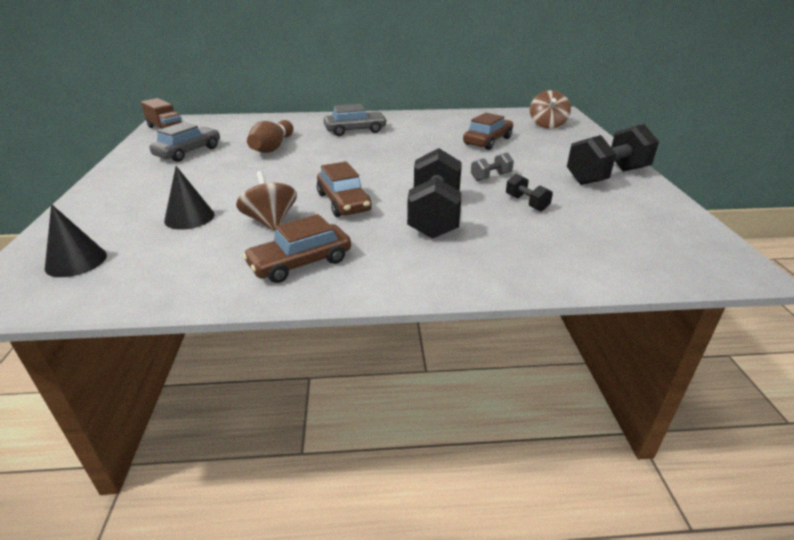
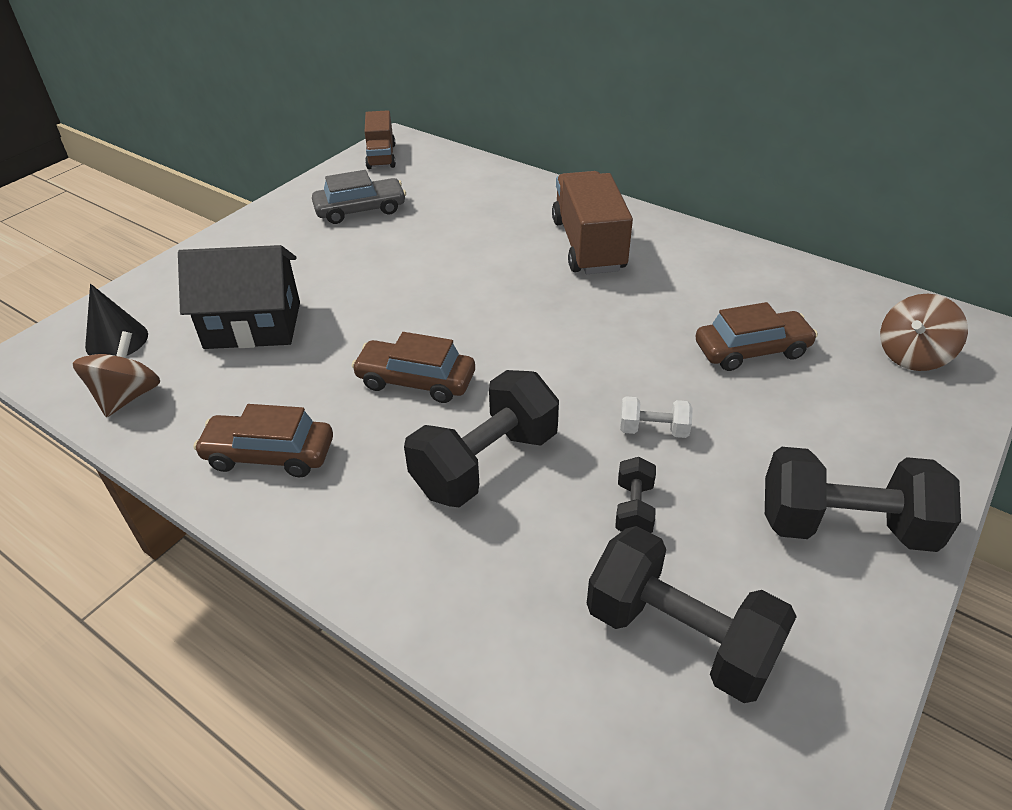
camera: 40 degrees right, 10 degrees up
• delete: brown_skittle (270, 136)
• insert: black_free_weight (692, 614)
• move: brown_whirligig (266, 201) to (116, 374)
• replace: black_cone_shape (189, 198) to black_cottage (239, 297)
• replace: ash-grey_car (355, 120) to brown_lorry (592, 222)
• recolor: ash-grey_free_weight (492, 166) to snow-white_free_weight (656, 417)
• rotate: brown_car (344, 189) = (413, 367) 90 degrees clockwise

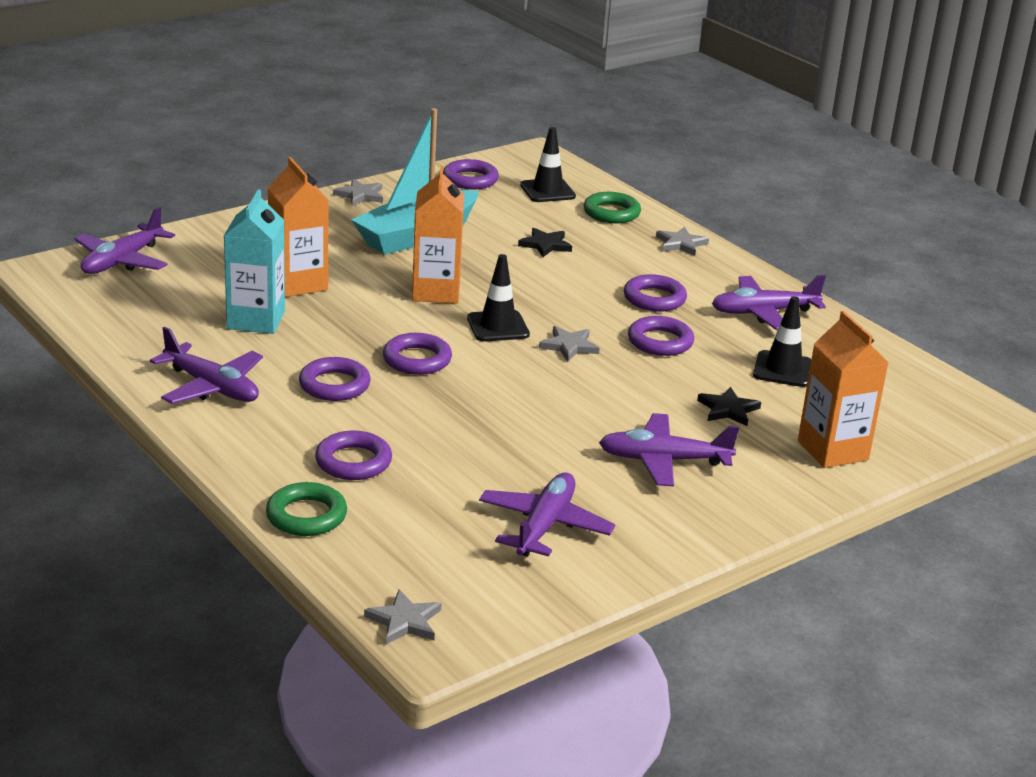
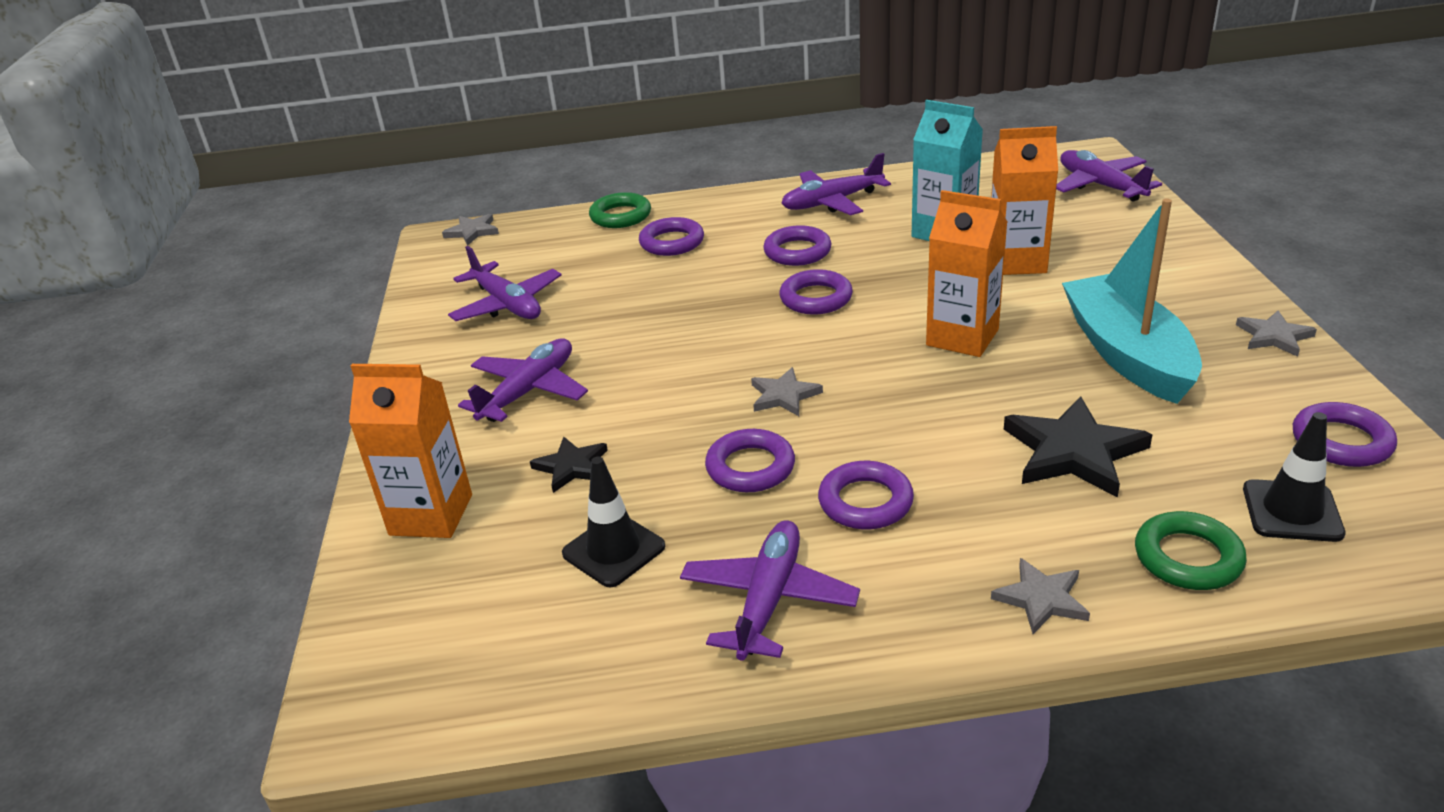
camera: 125 degrees right, 5 degrees up
• delete: black_traffic_cone (498, 298)
• resize: black_five-pointed_star (545, 242) = (1078, 447) x1.75

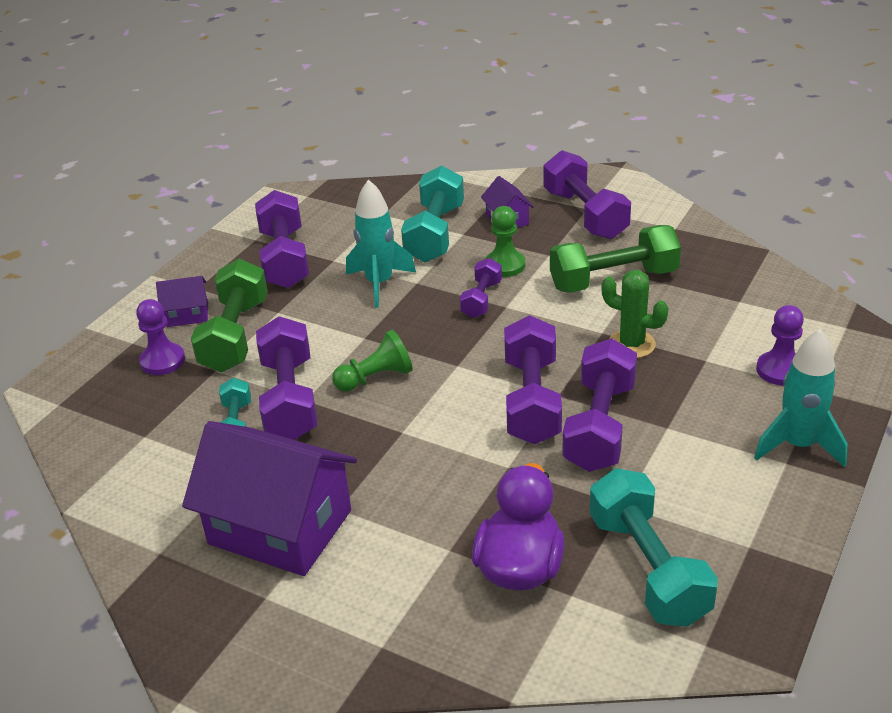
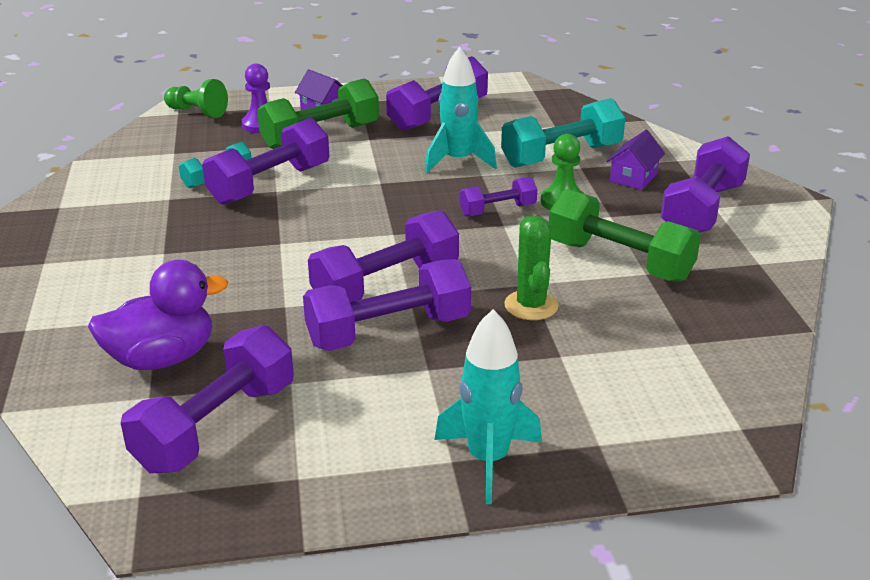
camera: 50 degrees right, 5 degrees down
• delete: violet_cottage (269, 498)
• delete: violet_game_pawn (780, 345)
• move: green_game_pawn (372, 361) to (196, 98)
• recolor: aqua_free_weight (654, 547) to violet_free_weight (207, 399)

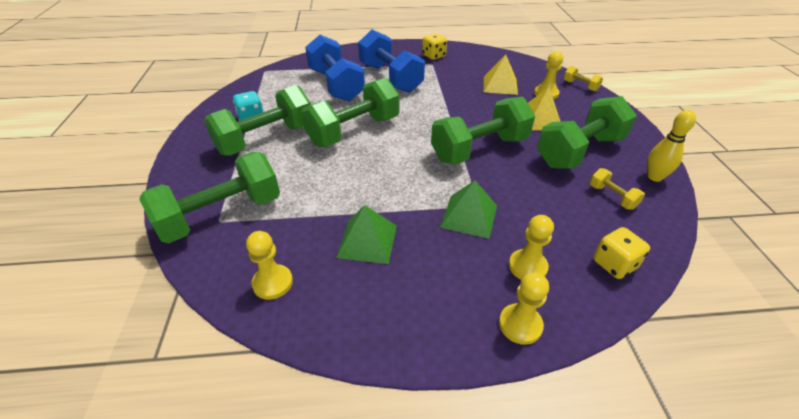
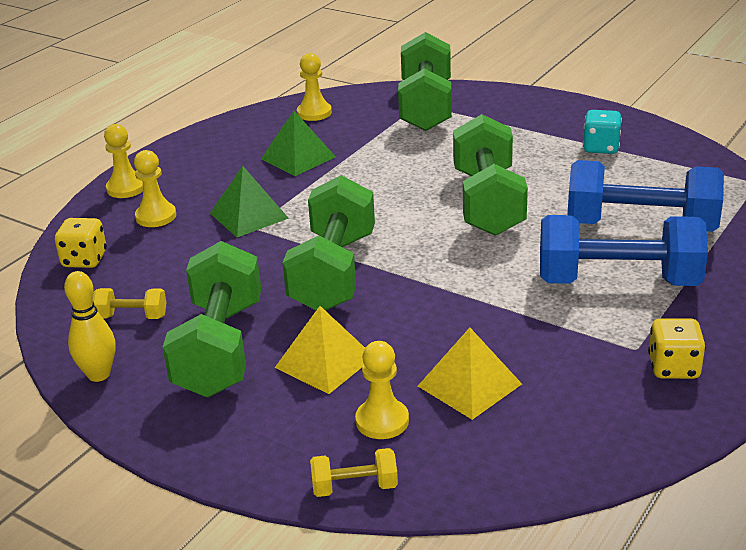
camera: 130 degrees right, 10 degrees down
• delete: green_free_weight (257, 120)

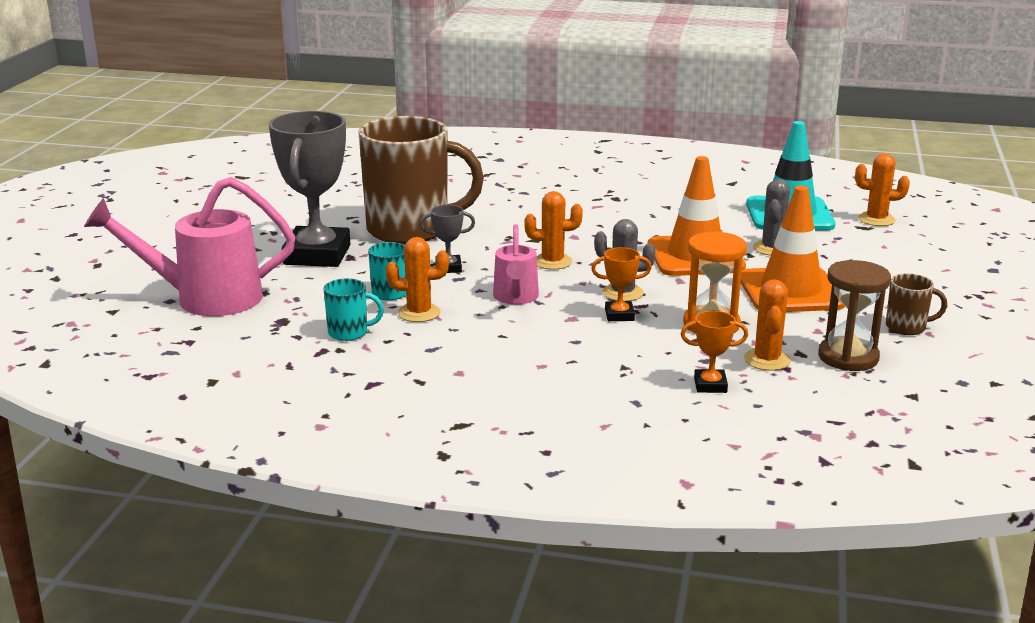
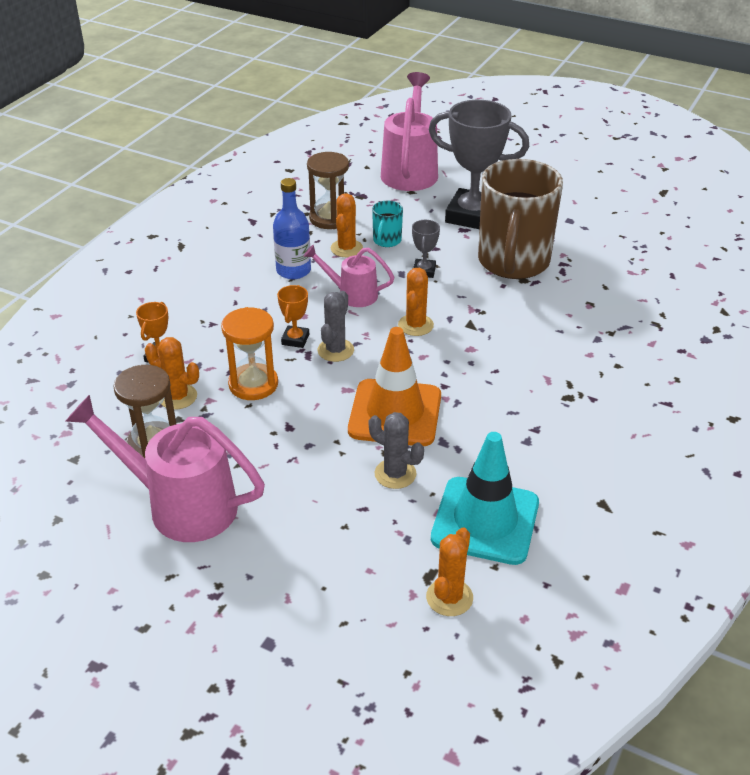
camera: 105 degrees right, 15 degrees up
• delete: orange-coloured_traffic_cone (793, 249)
• insert: blue_bottle (292, 228)
• replace: aqua_mug (354, 309) to brown_sandglass (328, 190)
• replace: brown_mug (916, 304) to rosy_sprinkling_can (165, 468)

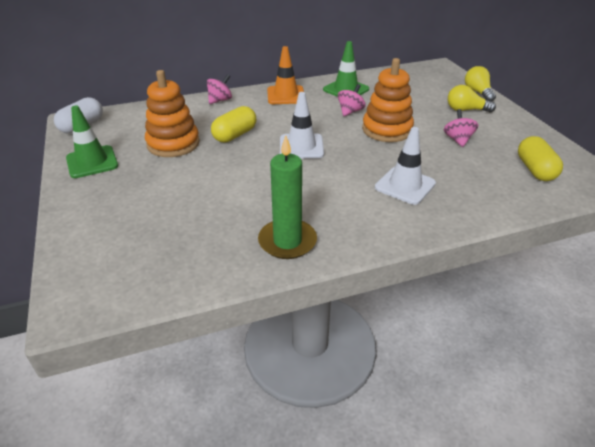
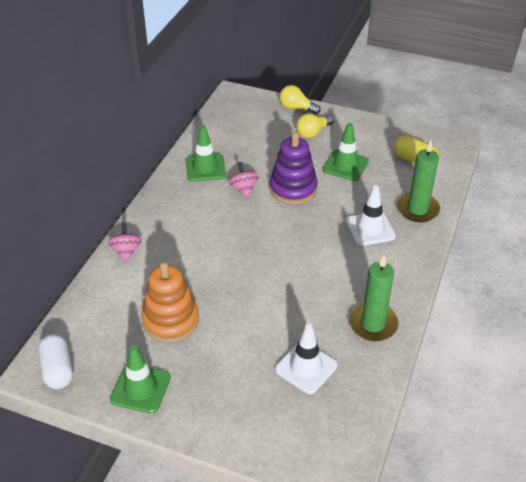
camera: 50 degrees left, 5 degrees up
• delete: bright_yellow_pill (233, 124)
• delete: orange-coloured_traffic_cone (285, 75)
• insert: green_candle (418, 181)
• move: snow-white_traffic_cone (302, 125) to (306, 359)
• replace: rosy_whirligig (461, 128) to green_traffic_cone (346, 152)
• recolor: orange-coloured_stacking_rings (388, 100) to violet_stacking_rings (293, 168)

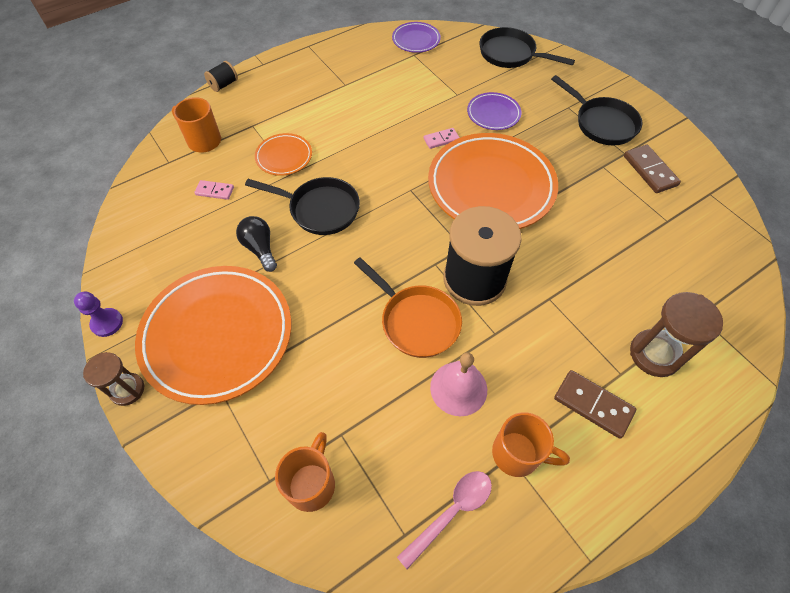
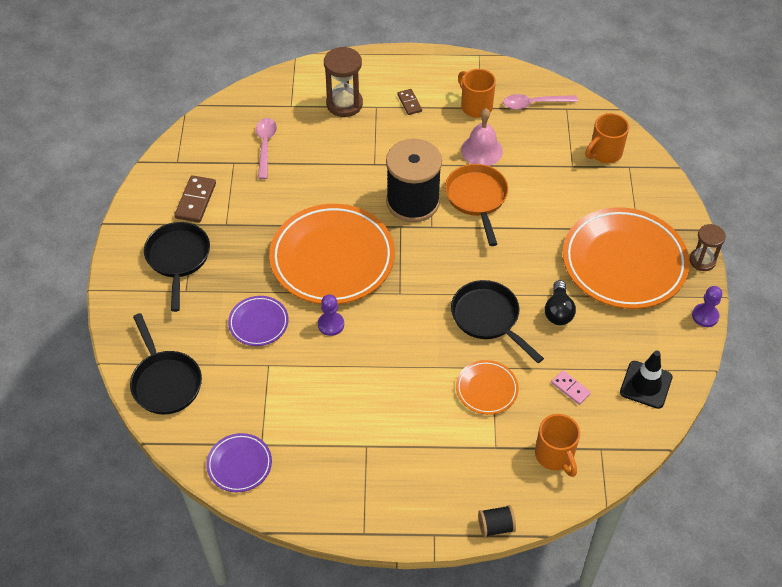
camera: 145 degrees left, 5 degrees down
• insert: rosy_teaspoon (266, 148)
• insert: black_traffic_cone (646, 380)
• replace: rosy_domino_tile (442, 138) to violet_game_pawn (331, 315)
• resize: brown_domino_tile (595, 404) = (409, 102) x0.62

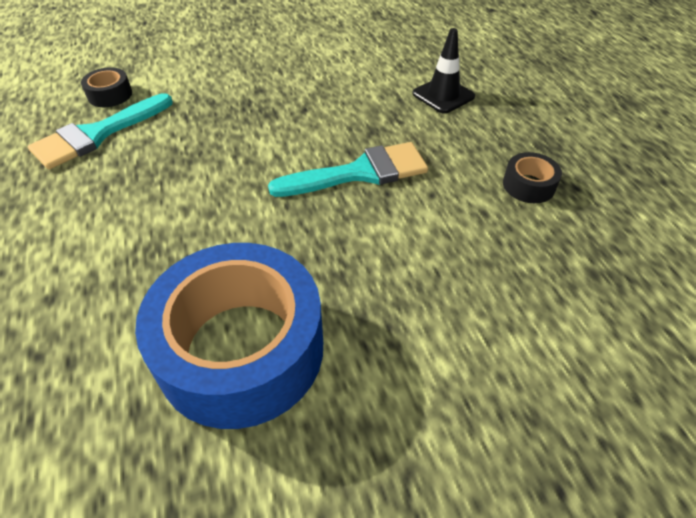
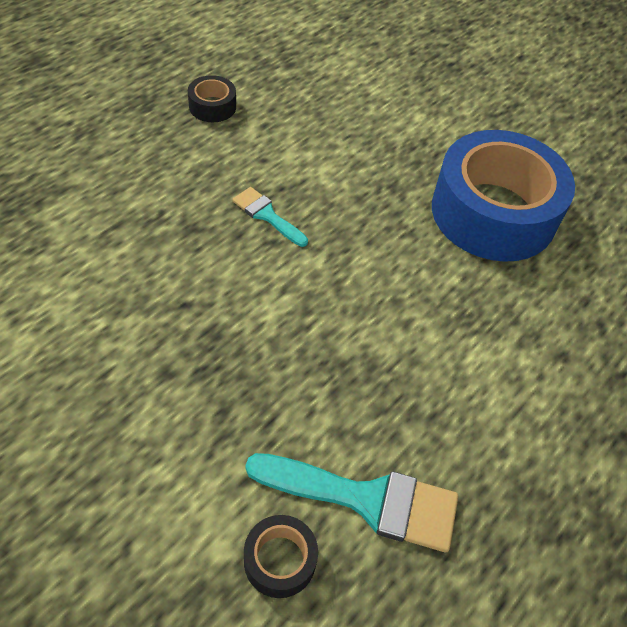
camera: 125 degrees left, 5 degrees up
• delete: black_traffic_cone (443, 70)
• resize: aqua_brush (348, 169) = (270, 217) x0.55

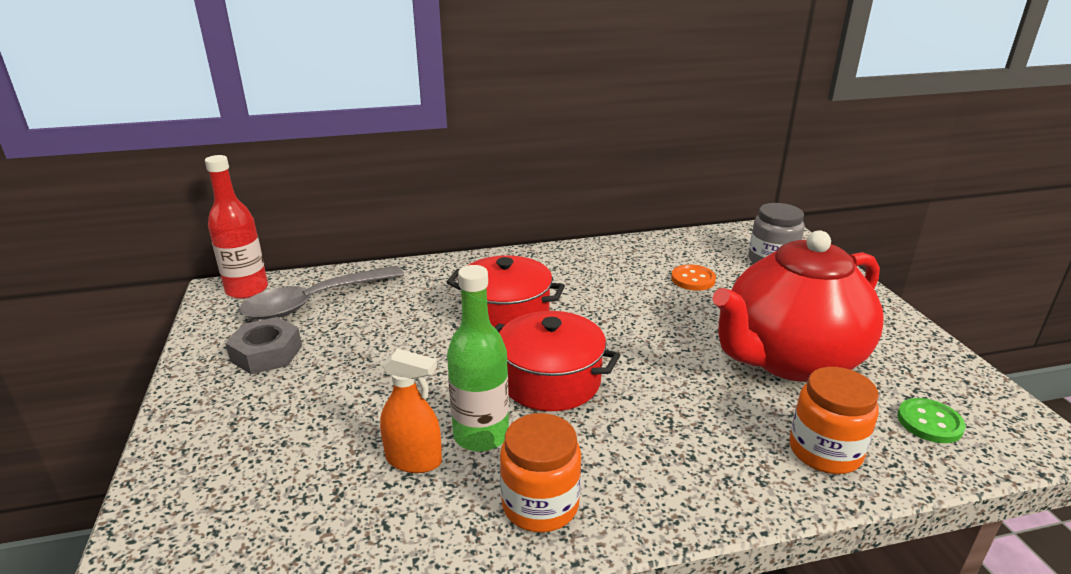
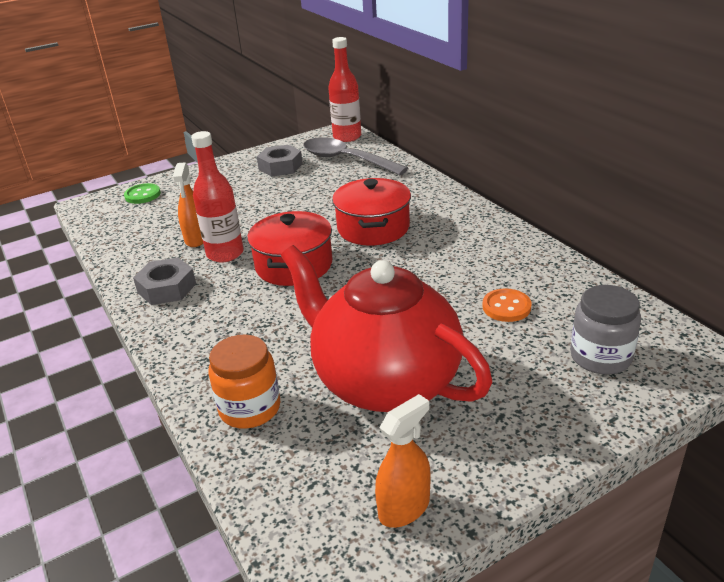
camera: 75 degrees right, 5 degrees up
• insert: orange-coloured_spray_cleaner (402, 461)
• move: green_button (931, 420) to (142, 193)
• replace: orange-coloured_preserve_jar (540, 473) to ash-grey_hex_nut (164, 281)
• recolor: green_bottle (478, 358) to red_bottle (217, 196)

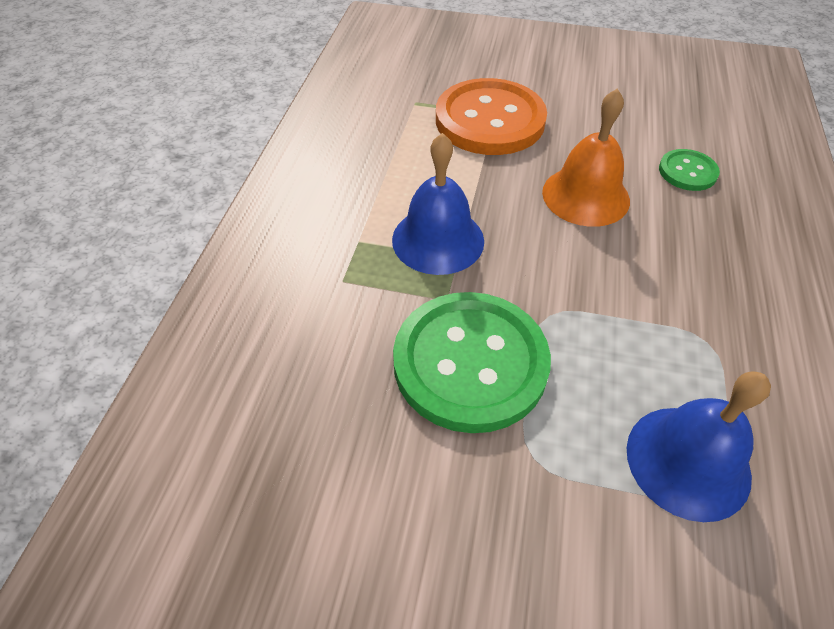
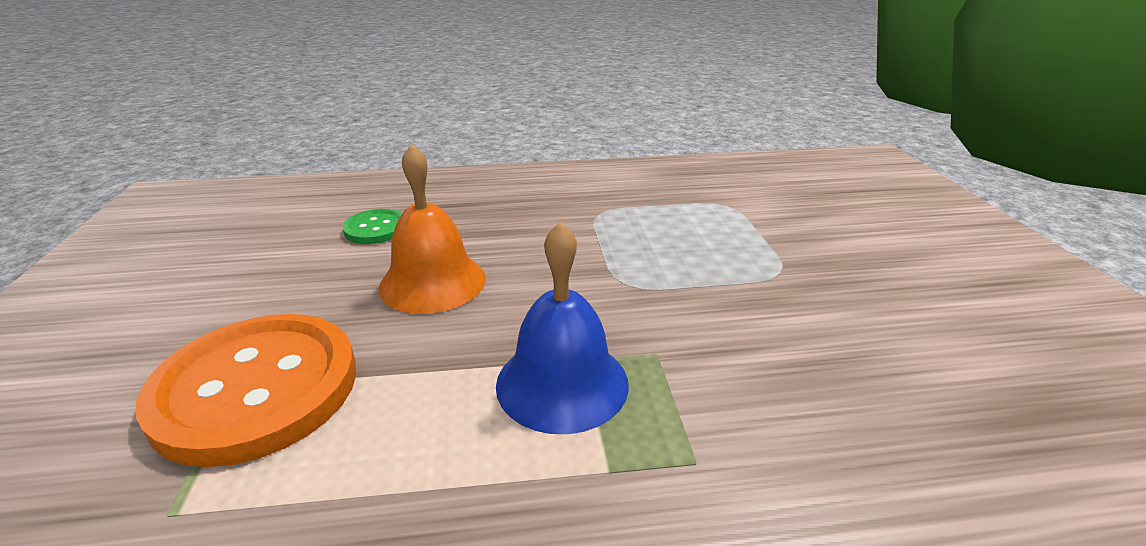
camera: 110 degrees left, 20 degrees down
• delete: green_button (472, 362)
• delete: blue_school_bell (699, 446)

